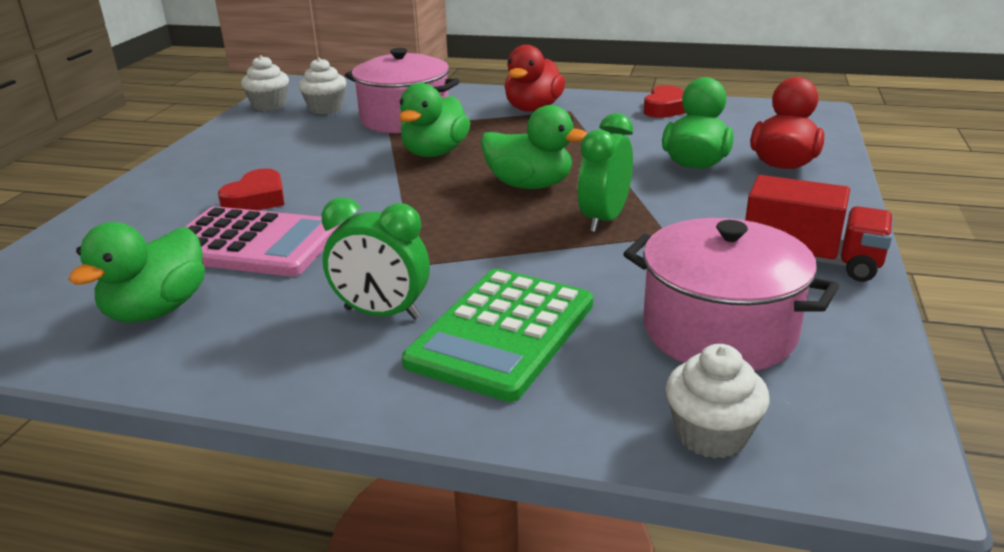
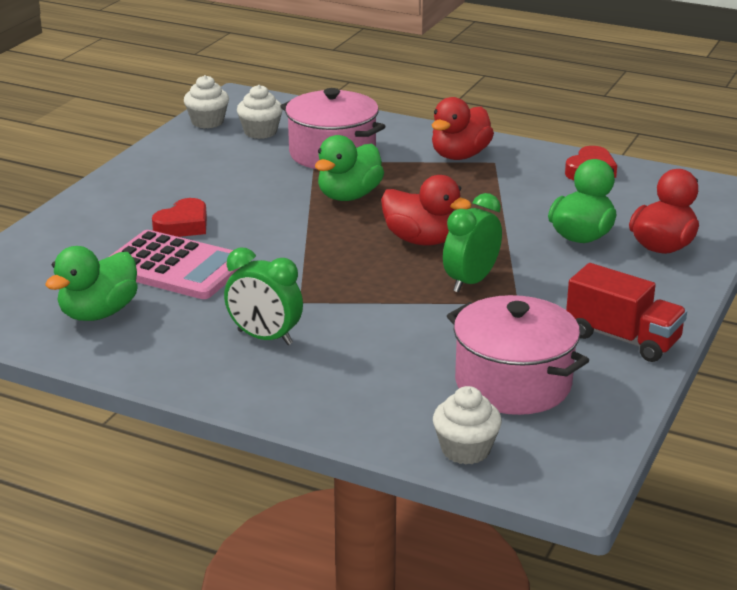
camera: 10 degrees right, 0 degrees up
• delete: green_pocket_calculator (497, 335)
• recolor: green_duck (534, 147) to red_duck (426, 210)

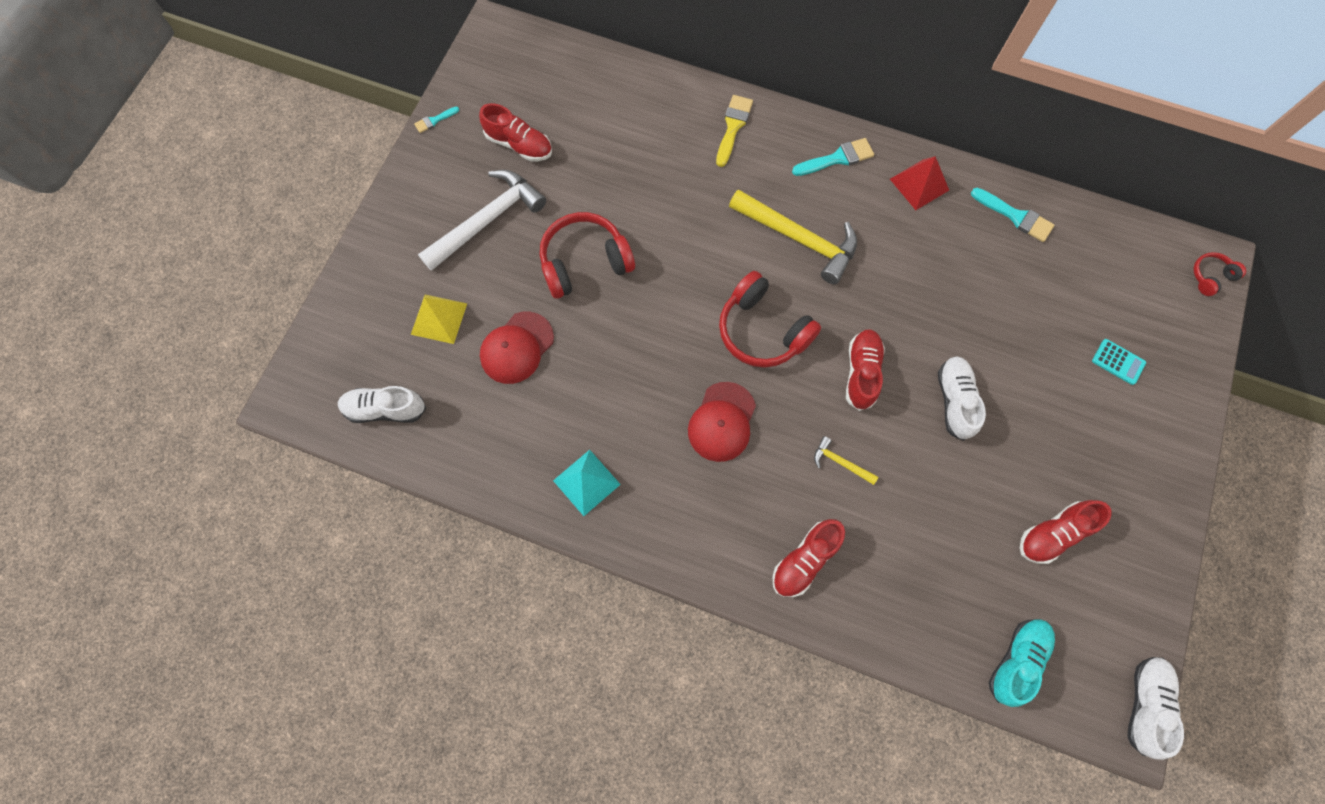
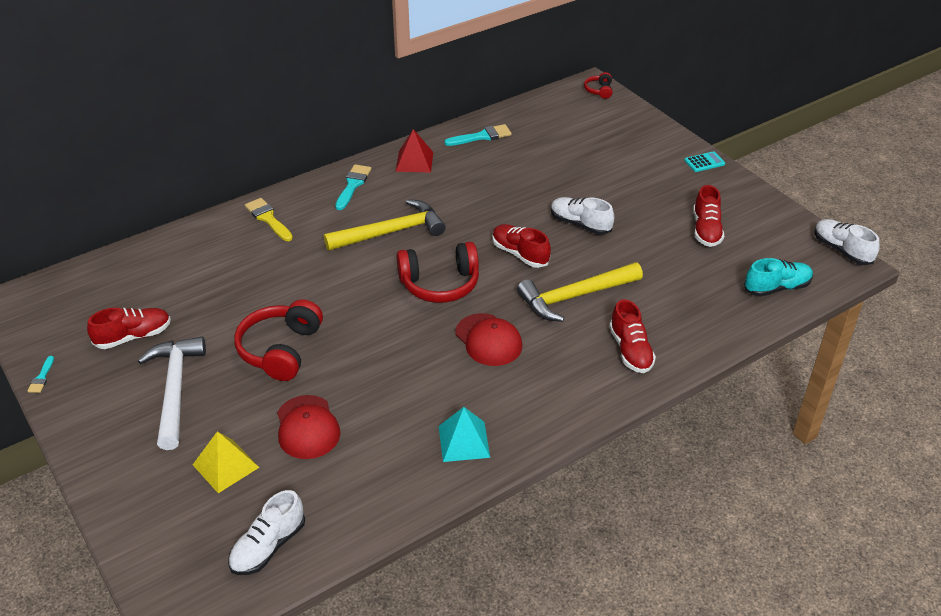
camera: 55 degrees left, 30 degrees down
• move: aqua_pocket_calculator (1119, 362) to (704, 161)
• rotate: aqua_sneaker (1022, 663) = (778, 277) 90 degrees clockwise
• resize: bright_yellow_carpenter's_hammer (846, 460) = (580, 292) x2.22

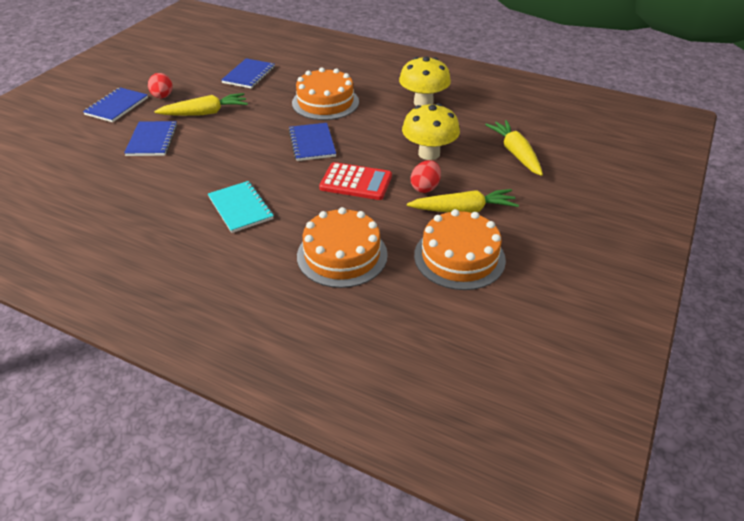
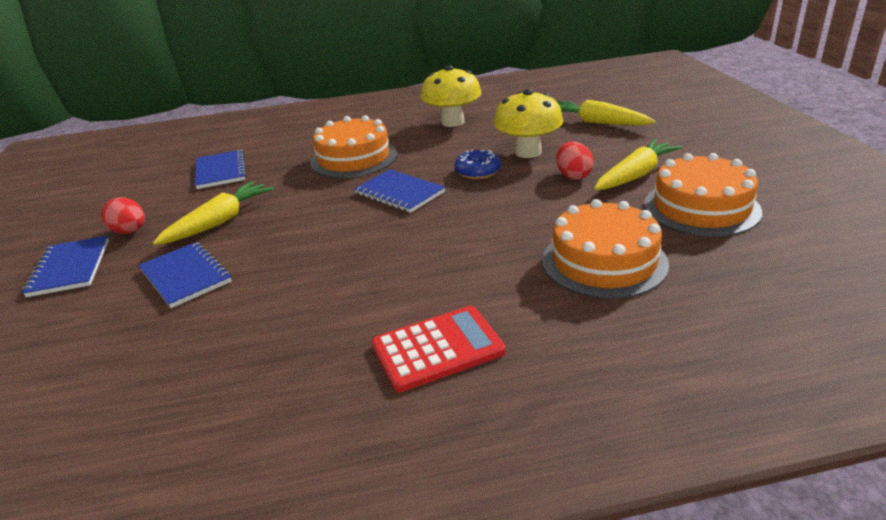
camera: 35 degrees left, 10 degrees down
• delete: aqua_exercise_book (241, 207)
• insert: blue_doughnut (477, 164)
• move: red_pocket_calculator (355, 181) to (438, 349)

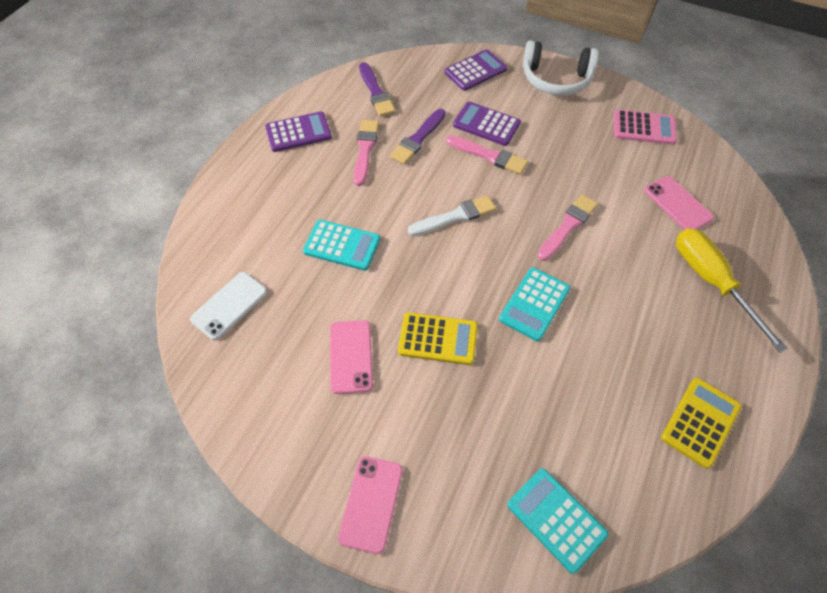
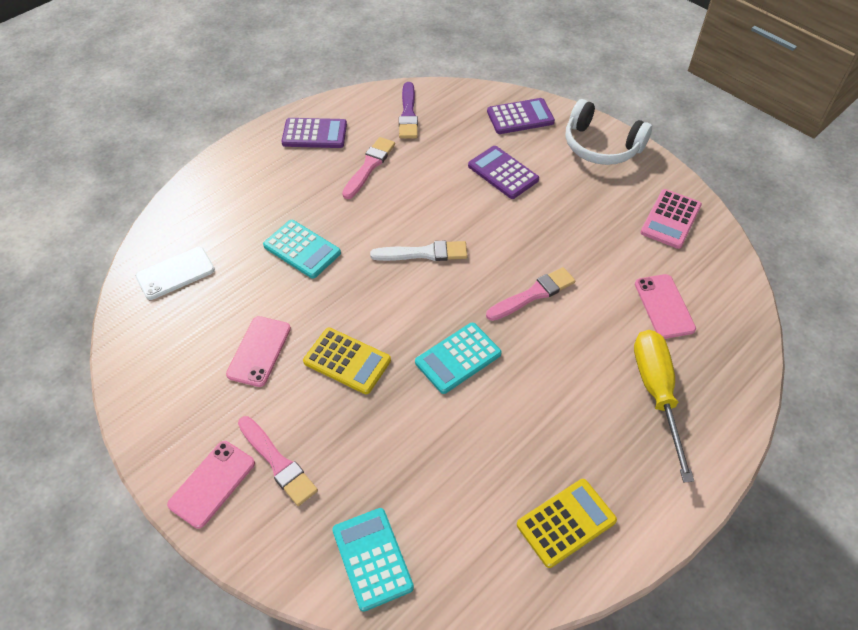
camera: 20 degrees right, 5 degrees down
• delete: violet_brush (418, 137)
• move: rosy_brush (487, 155) to (278, 461)
• rotate: rosy_pocket_calculator (645, 127) = (671, 219) 90 degrees clockwise

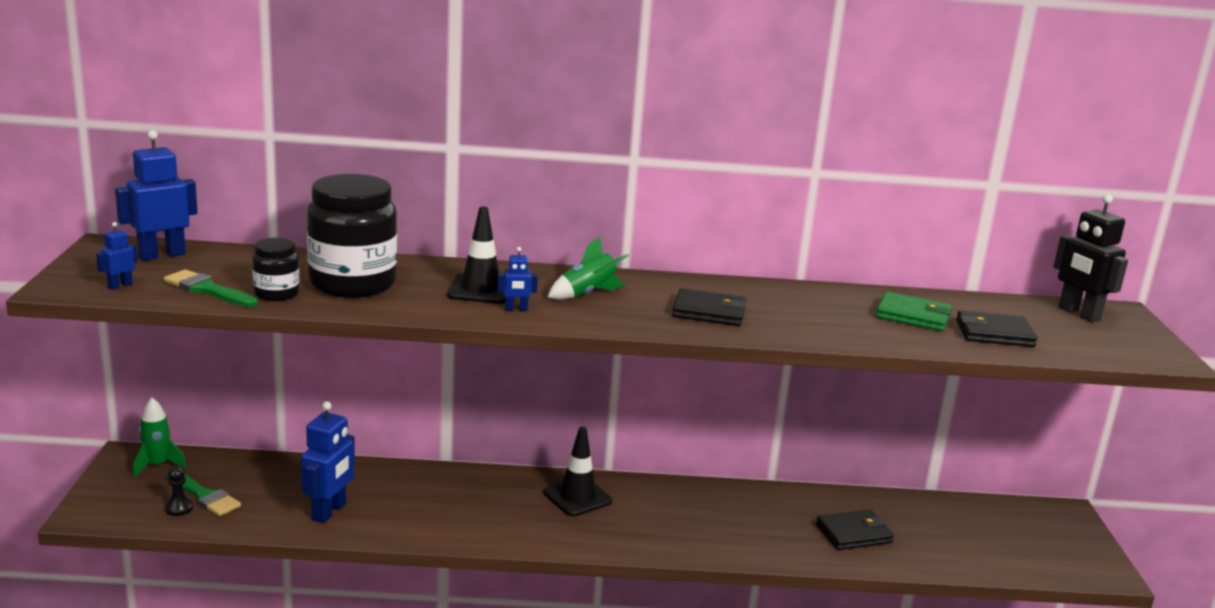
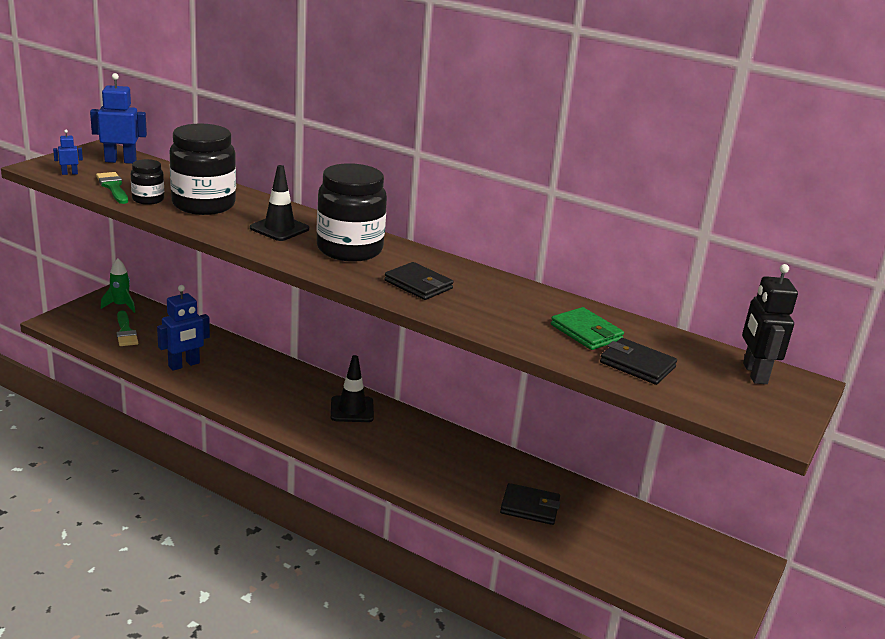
camera: 30 degrees right, 5 degrees up
• delete: black_game_pawn (179, 491)
• delete: blue_toy_robot (518, 279)
• replace: green_rocket (588, 268) to black_preserve_jar (352, 212)

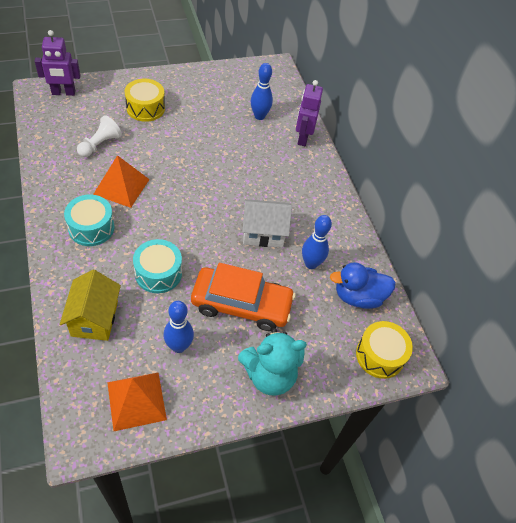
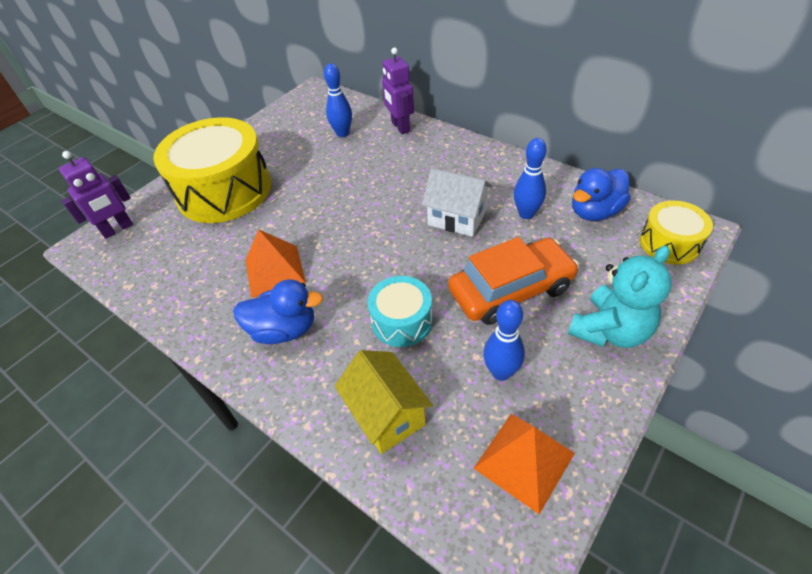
camera: 25 degrees left, 5 degrees down
• delete: snow-white_game_pawn (99, 136)
• replace: aqua_snare_drum (89, 220) to blue_duck (278, 311)
• rotate: snow-white_cottage (267, 223) = (457, 202) 60 degrees clockwise
• resize: bright_yellow_snare_drum (145, 100) = (212, 170) x1.99

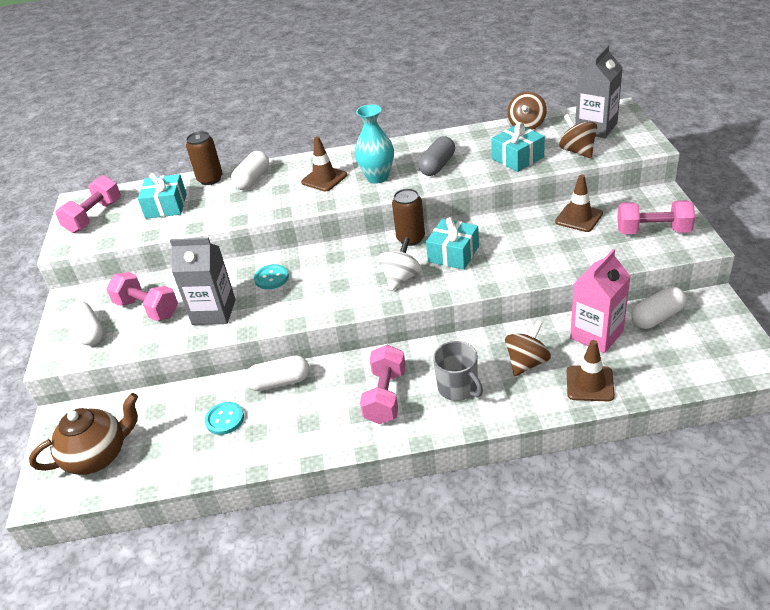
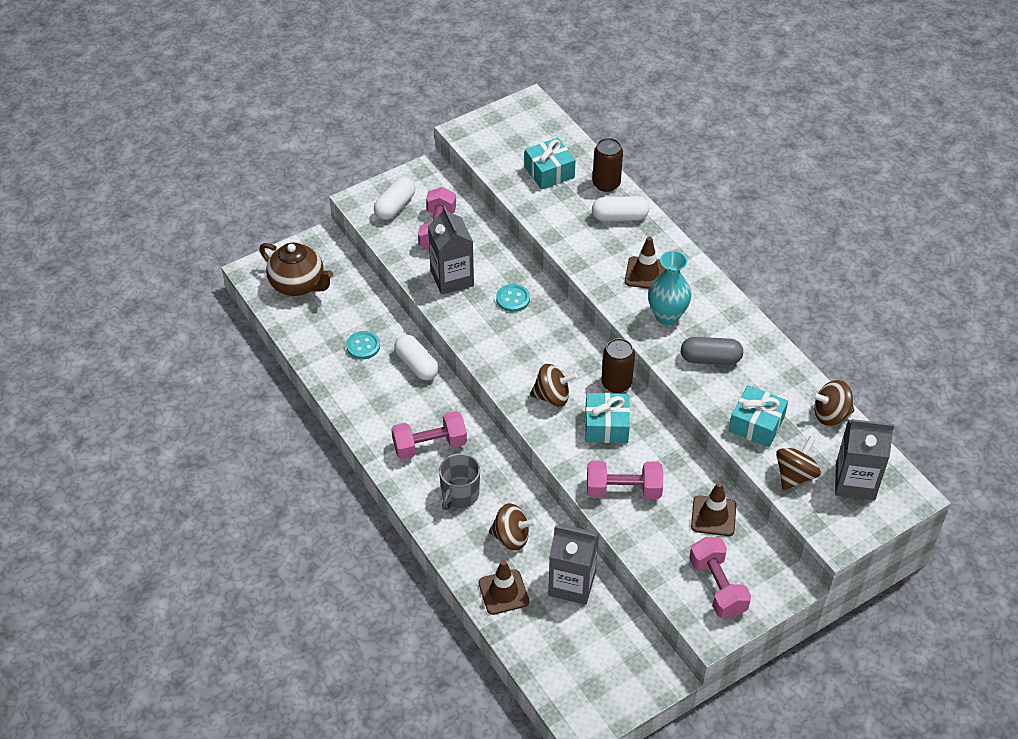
camera: 60 degrees right, 10 degrees up
• delete: snow-white_pill (658, 307)
• move: rosy_free_weight (88, 204) to (625, 480)
• recolor: snow-white_whirligig (399, 264) to brown_whirligig (554, 385)
• recolor: rosy_milk_carton (600, 301) to ash-grey_milk_carton (573, 564)

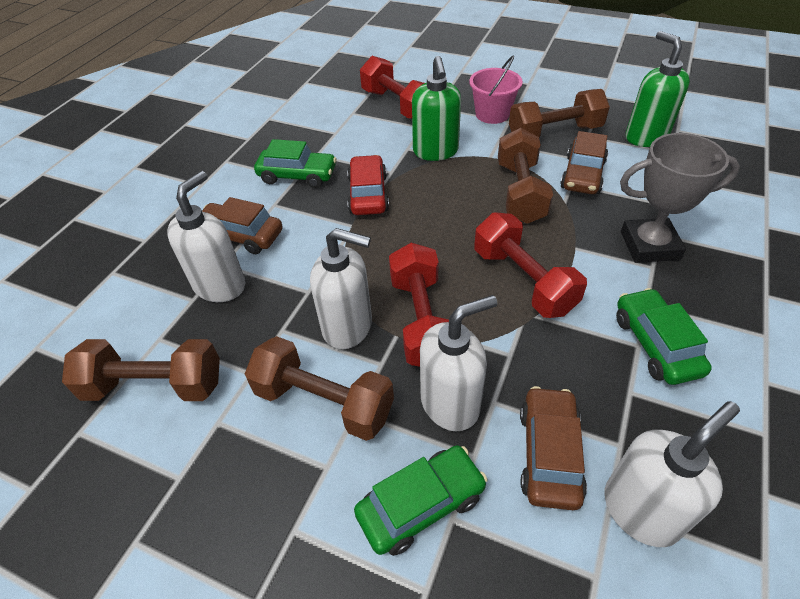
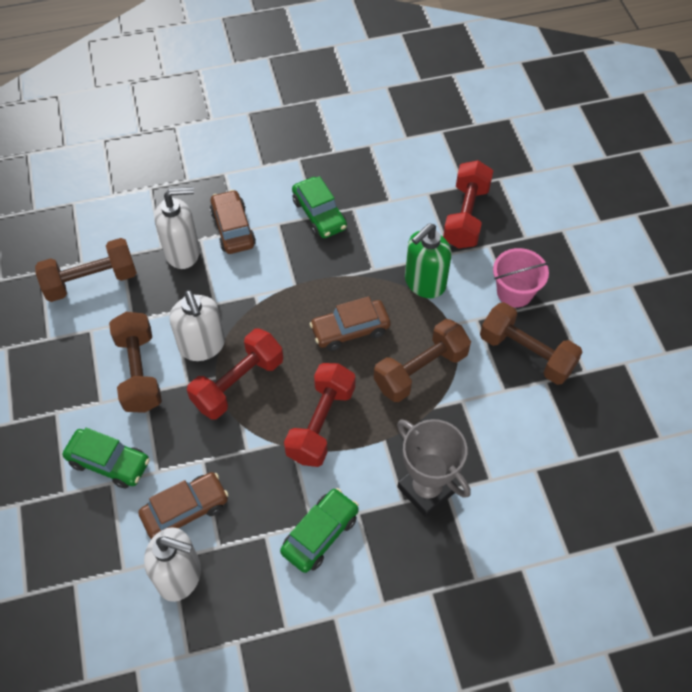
camera: 50 degrees right, 10 degrees up
• delete: red_car (368, 185)
• delete: snow-white_soap_pump (458, 363)
• delete: green_soap_pump (658, 89)
• move: brown_car (584, 162) to (350, 323)
• rotate: brown_free_weight (141, 370) = (86, 270) 75 degrees counterclockwise

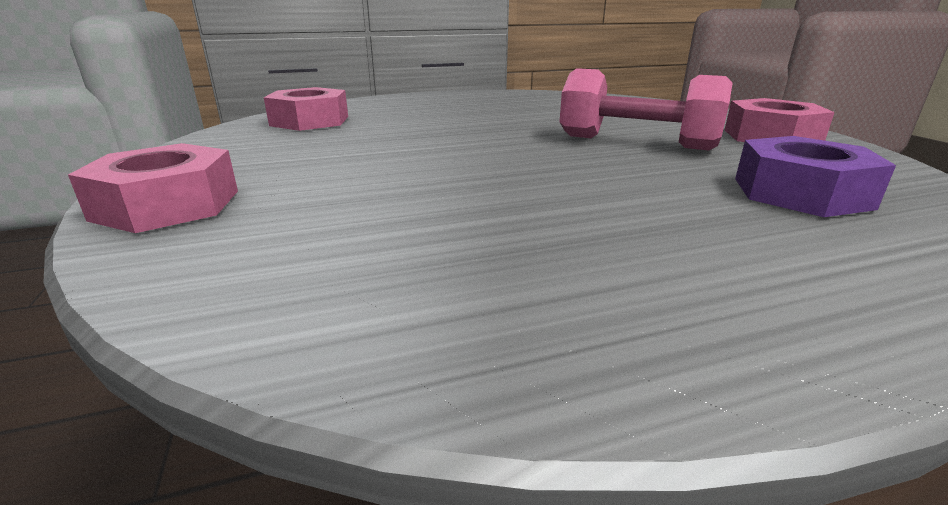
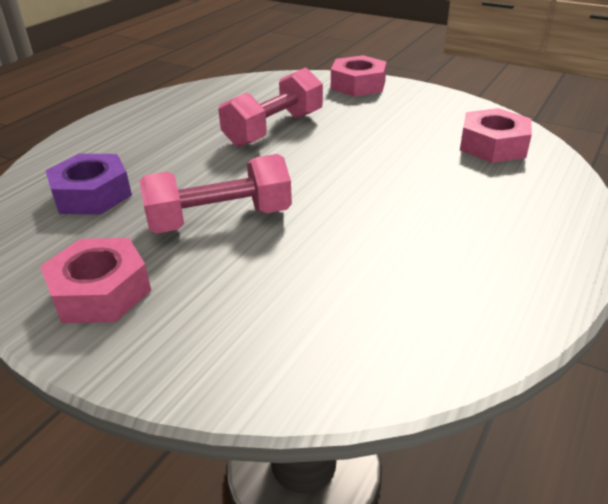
camera: 140 degrees right, 10 degrees up
• insert: rosy_free_weight (270, 107)

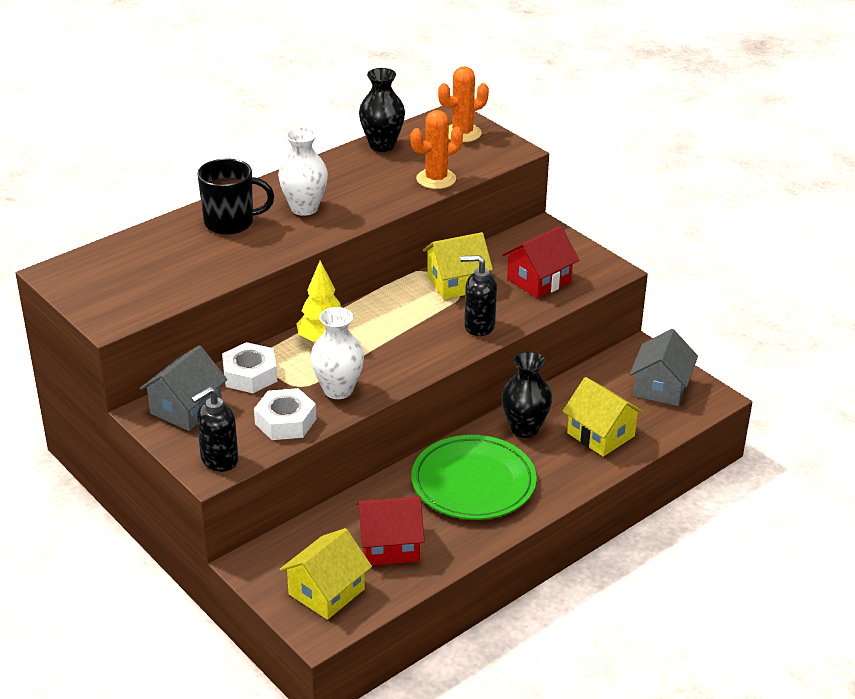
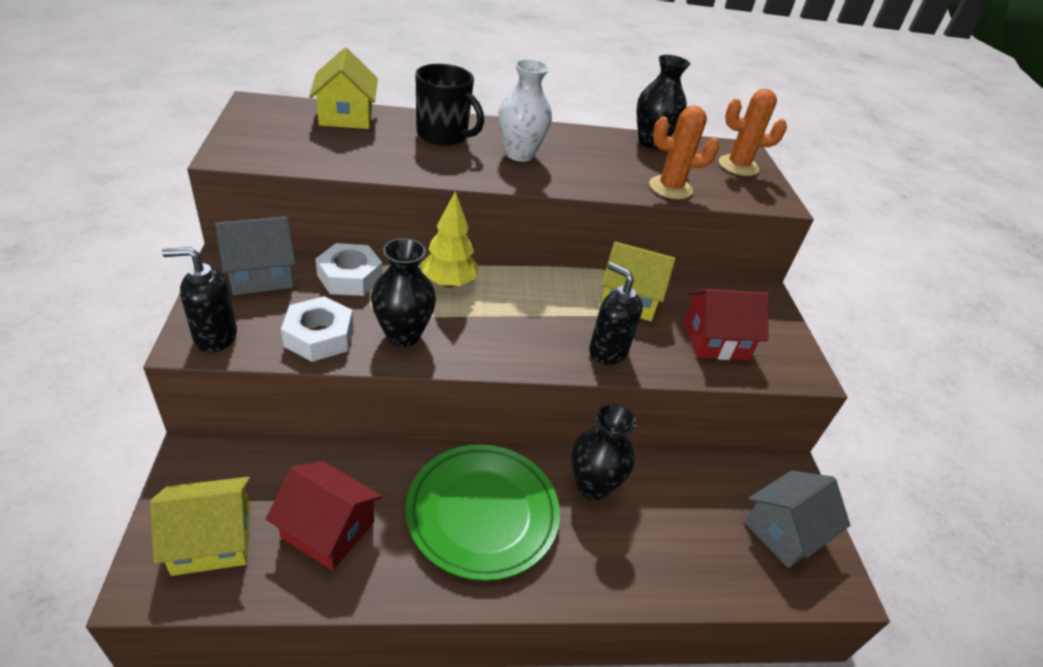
camera: 30 degrees right, 5 degrees up
• move: bright_yellow_cottage (603, 417) to (343, 88)
• recolor: snow-white_flower_vase (337, 353) to black_flower_vase (403, 292)

